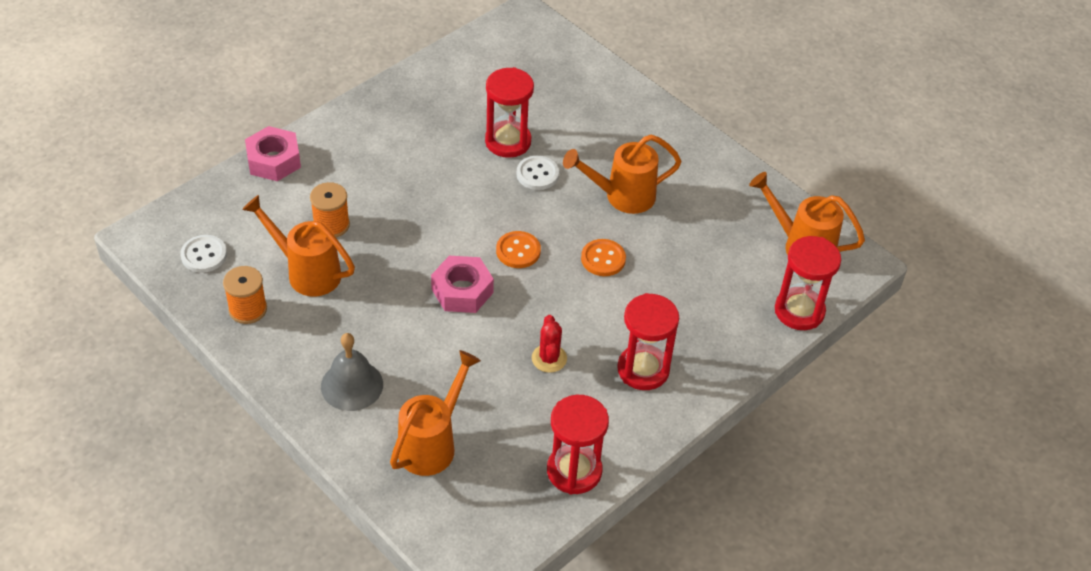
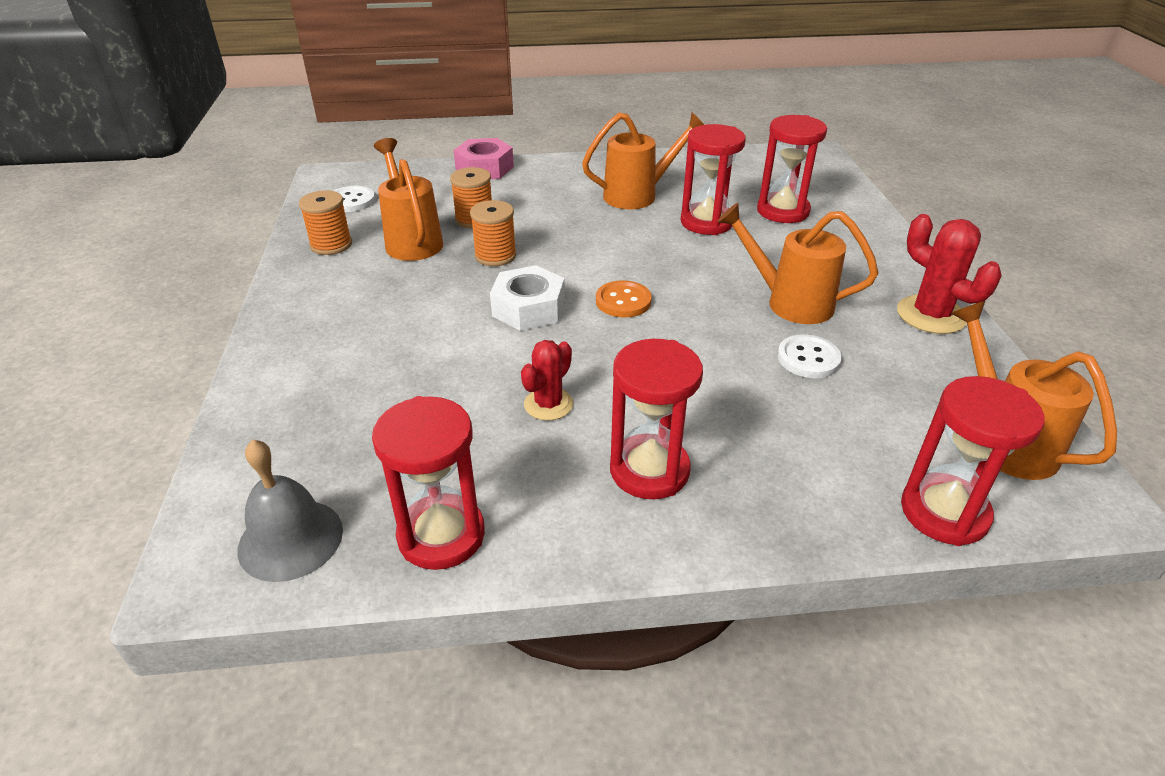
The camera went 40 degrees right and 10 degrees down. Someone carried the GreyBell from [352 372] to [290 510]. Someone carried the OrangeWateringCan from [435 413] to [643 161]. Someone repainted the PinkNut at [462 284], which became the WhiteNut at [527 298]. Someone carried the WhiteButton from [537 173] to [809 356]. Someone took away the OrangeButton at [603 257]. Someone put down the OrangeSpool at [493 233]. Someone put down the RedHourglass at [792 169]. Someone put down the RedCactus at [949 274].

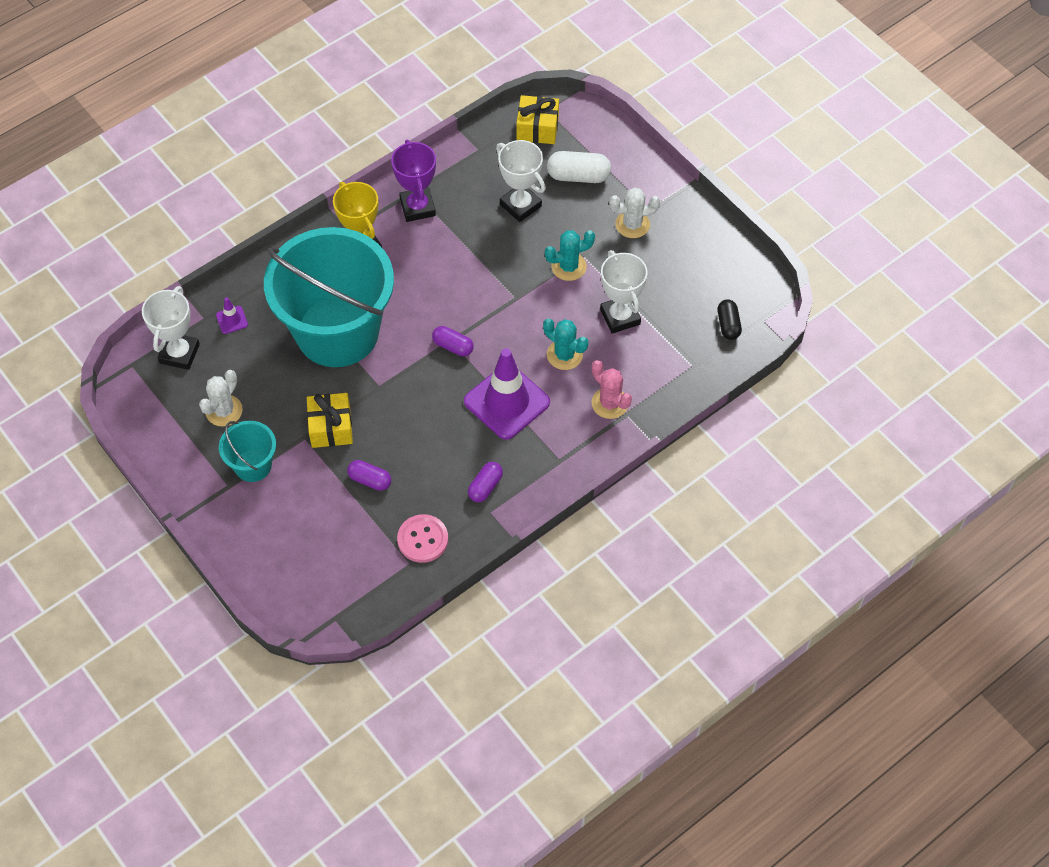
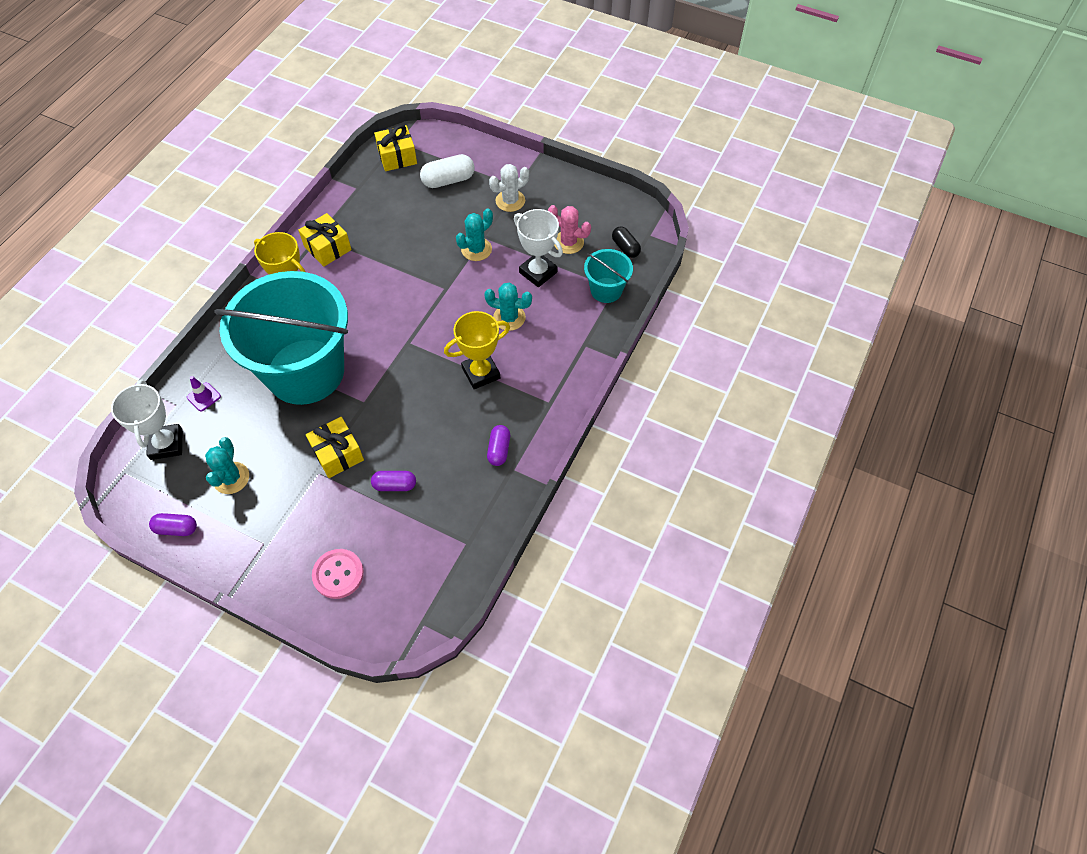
The camera went 25 degrees left and 0 degrees up. Someone repainted the WhiteCactus at [221 398], which became the TurquoiseCactus at [227 465]. Someone carried the TurquoiseBucket from [247 451] to [608 276]. Someone swapped the PurpleTrophy at [413 181] for the YellowGift at [325 240]. Someone carried the PinkButton from [422 538] to [338 574]. Someone carried the PurpleCapsule from [453 341] to [173 524]. Someone swapped the PurpleTrafficCone at [507 394] for the YellowTrophy at [477 350]. Someone took away the WhiteTrophy at [521 181]. Someone carried the PinkCactus from [612 389] to [569 229].

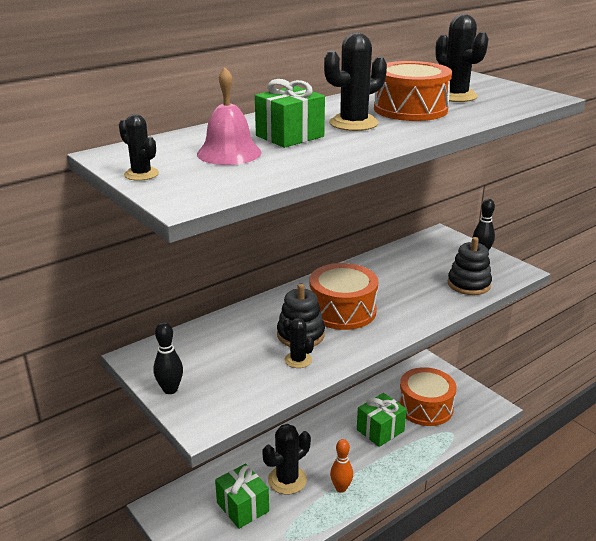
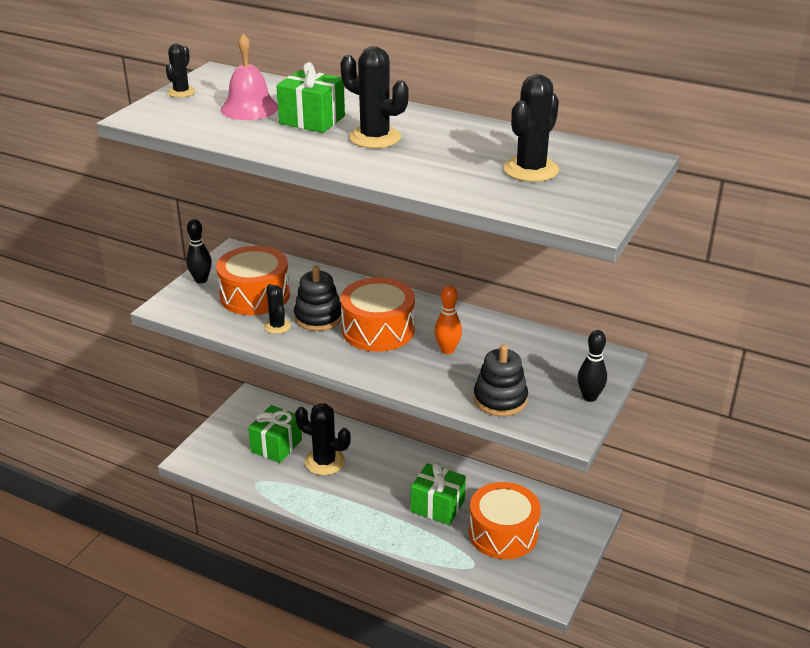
The camera went 65 degrees right and 5 degrees up. Someone rotated the BlackCactus at [298 343] by 45 degrees counterclockwise. Someone carried the OrangeBowlingPin from [341 466] to [448 319]. Someone carried the OrangeDrum from [413 91] to [253 280].

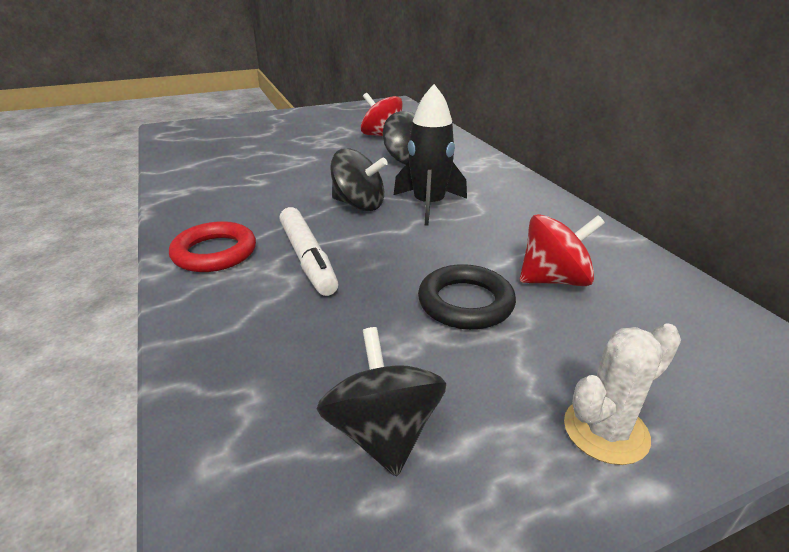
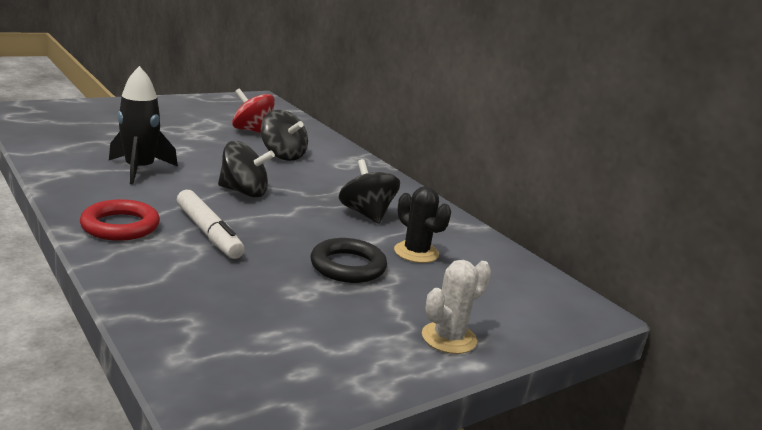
The camera went 15 degrees left and 10 degrees down. Someone carried the BlackSpinningTop from [381 402] to [369 191]. Someone carried the BlackRocket from [430 155] to [143 125]. Someone swapped the RedSpinningTop at [562 250] for the BlackCactus at [422 224].

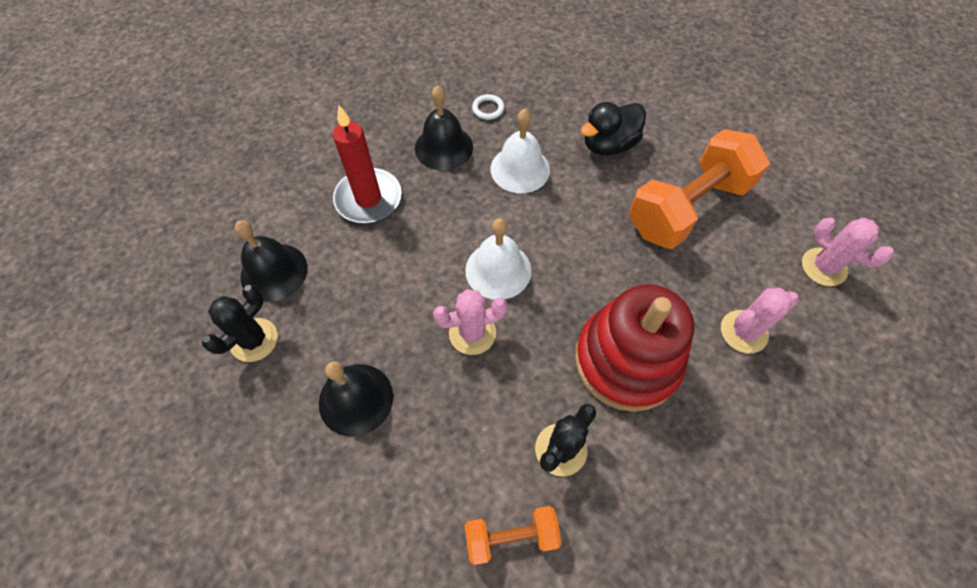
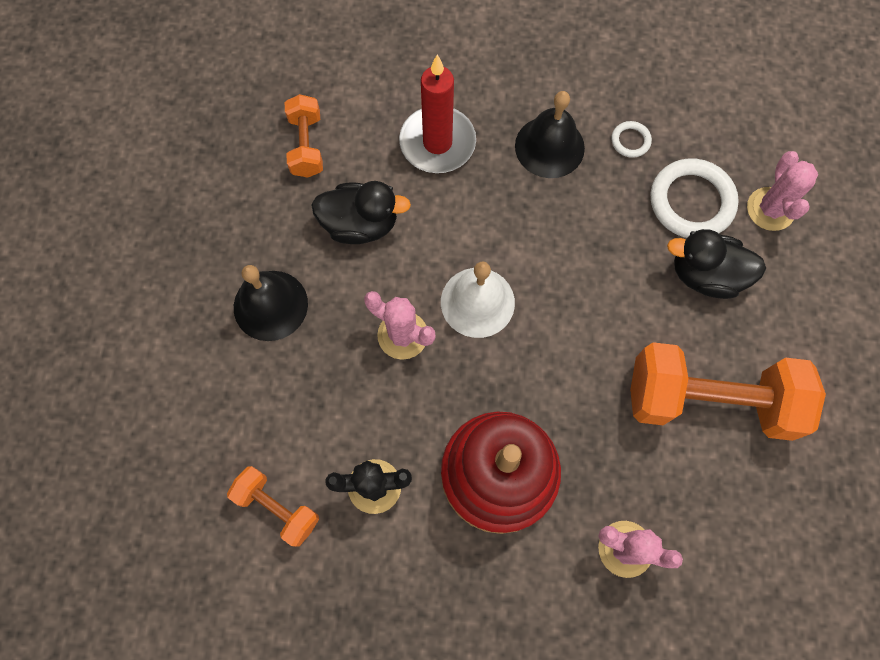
The camera went 45 degrees right and 10 degrees up. Someone took away the BlackCactus at [240 323]. Someone swapped the BlackBell at [271 261] for the OrangeDumbbell at [304 136]. Someone took away the WhiteBell at [520 151]. Someone carried the PinkCactus from [847 252] to [782 191]. Someone put down the BlackDuck at [361 212]. Someone put down the WhiteRing at [695 198].

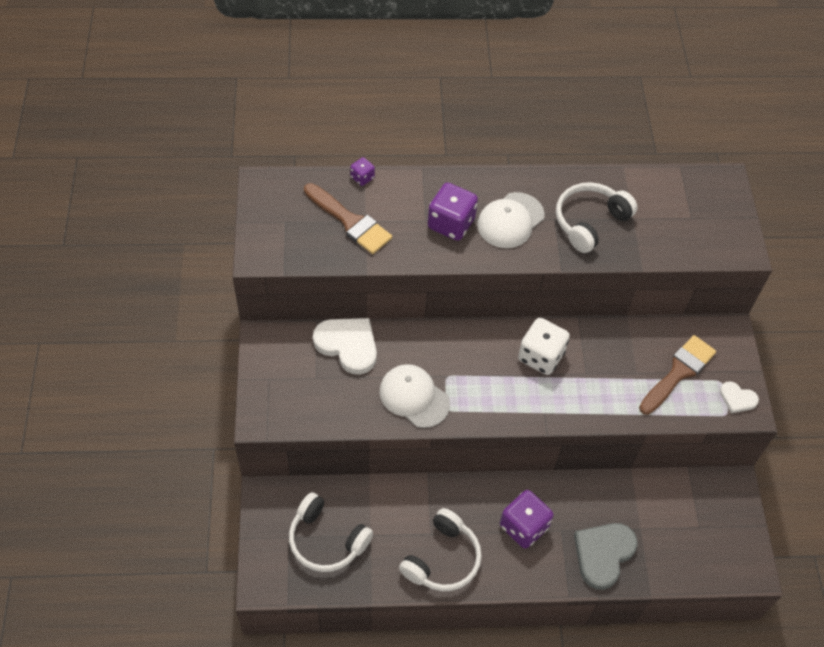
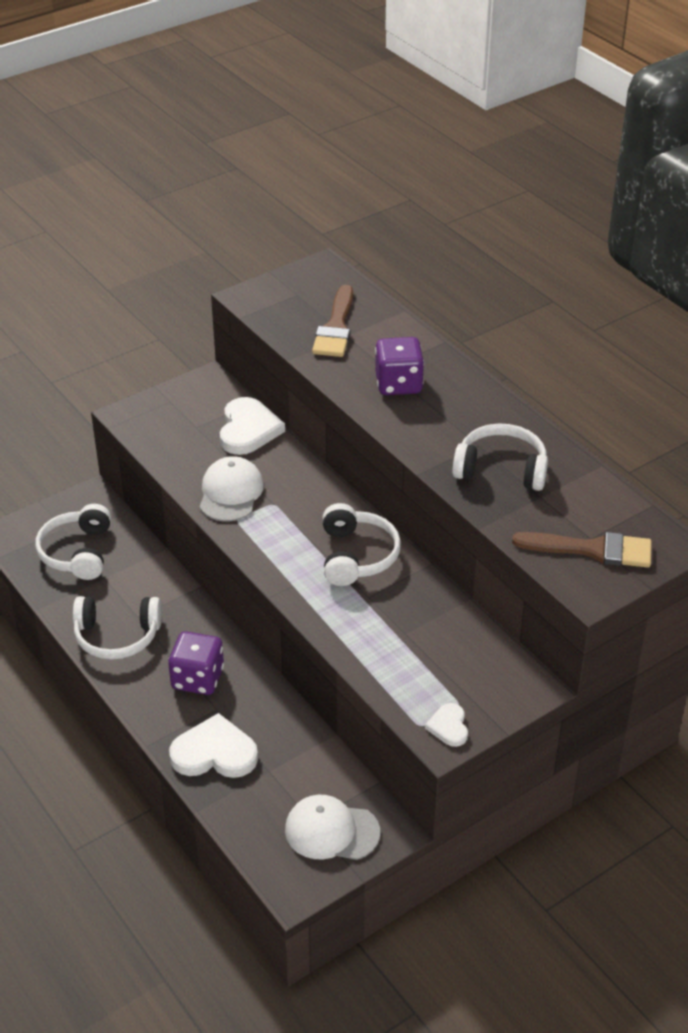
The camera went 60 degrees right and 15 degrees down. Someone took away the PurpleDice at [362 171]. Someone carried the WhiteCap from [511 220] to [332 827]. Someone swapped the WhiteDice at [544 346] for the WhiteHeadphones at [362 544]. Someone repainted the GreyHeart at [606 556], which became the WhiteHeart at [213 745]. Someone carried the BrownBrush from [677 375] to [582 550].

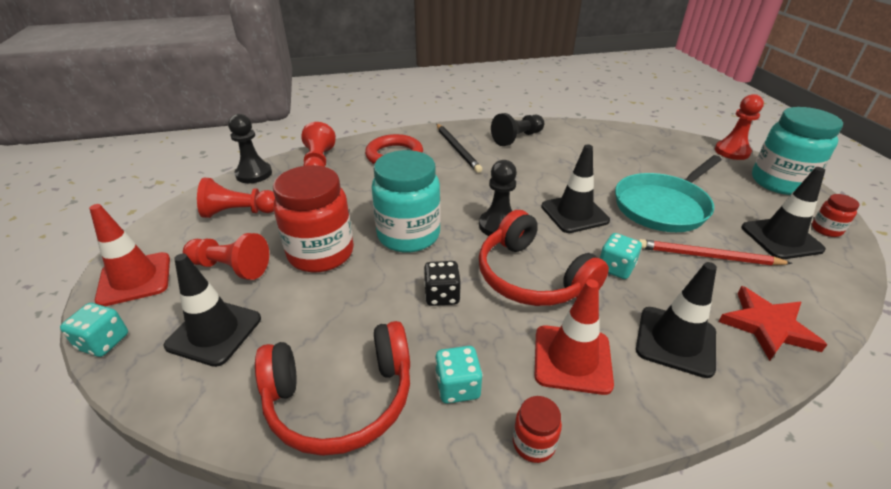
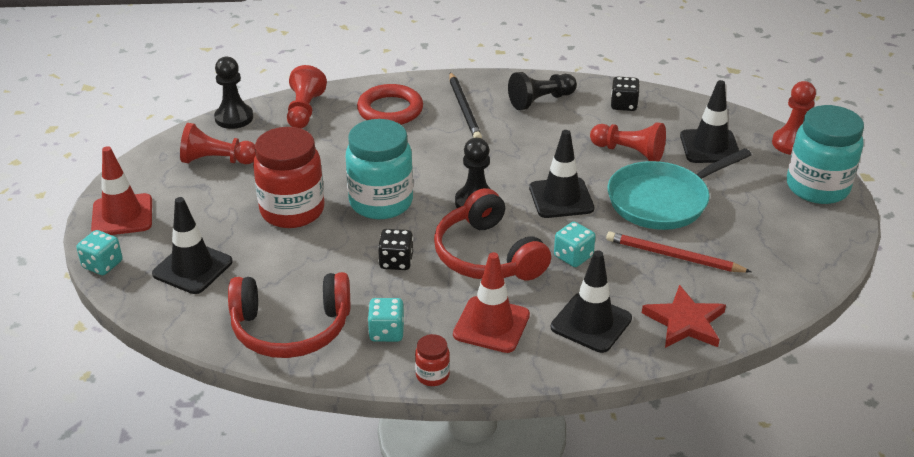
The camera went 10 degrees right and 0 degrees up. Someone carried the RedPawn from [226 256] to [628 141]. Someone carried the BlackTrafficCone from [783 213] to [709 121]. Someone took away the RedJar at [836 215]. Someone put down the BlackDice at [625 93].

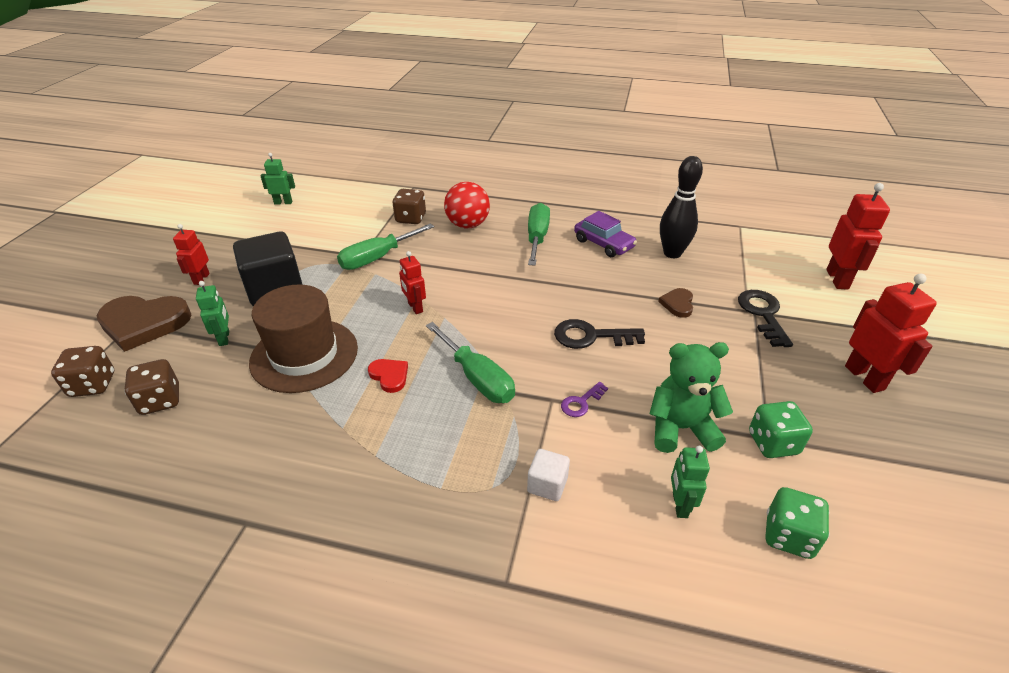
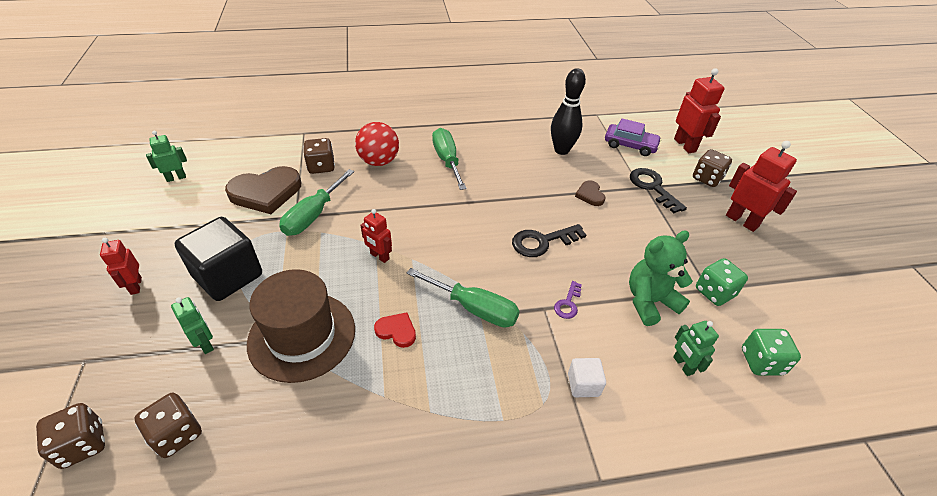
The camera went 25 degrees left and 5 degrees up. Someone carried the BrownHeart from [144 324] to [263 190]. Someone carried the PurpleCar from [605 234] to [633 137]. Someone put down the BrownDice at [712 168].

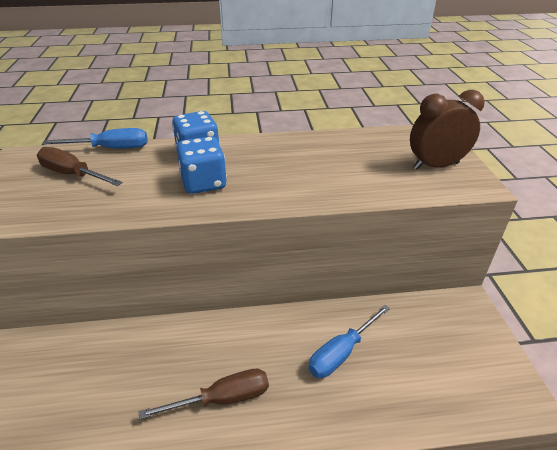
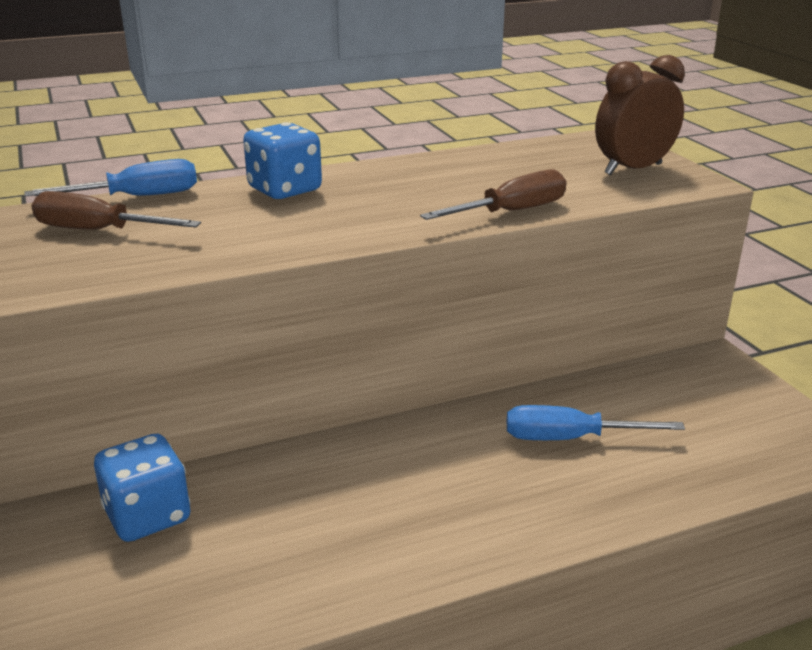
The camera went 15 degrees left and 10 degrees down. Someone carried the BrownScrewdriver from [204 394] to [493 194]. Someone carried the BlueDice from [201 165] to [142 488]. Someone rotated the BlueScrewdriver at [349 341] by 60 degrees clockwise.

